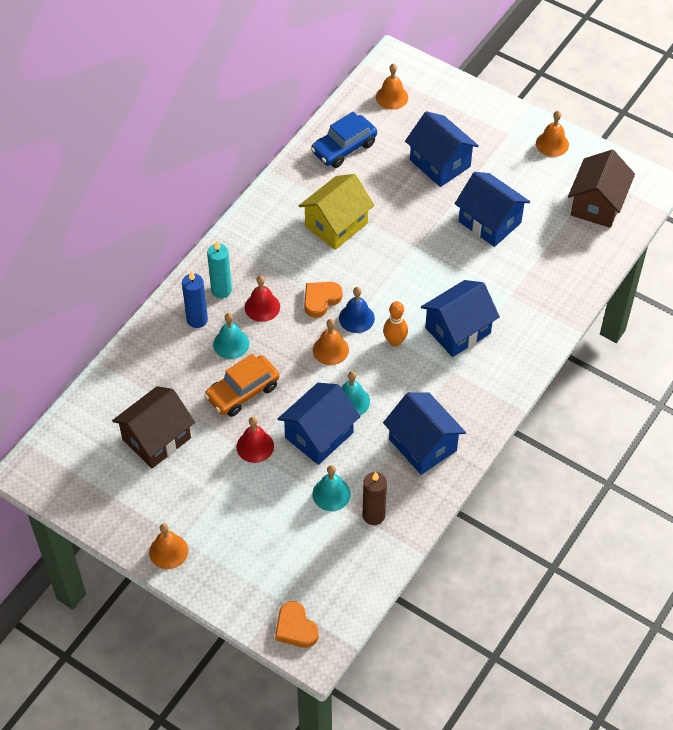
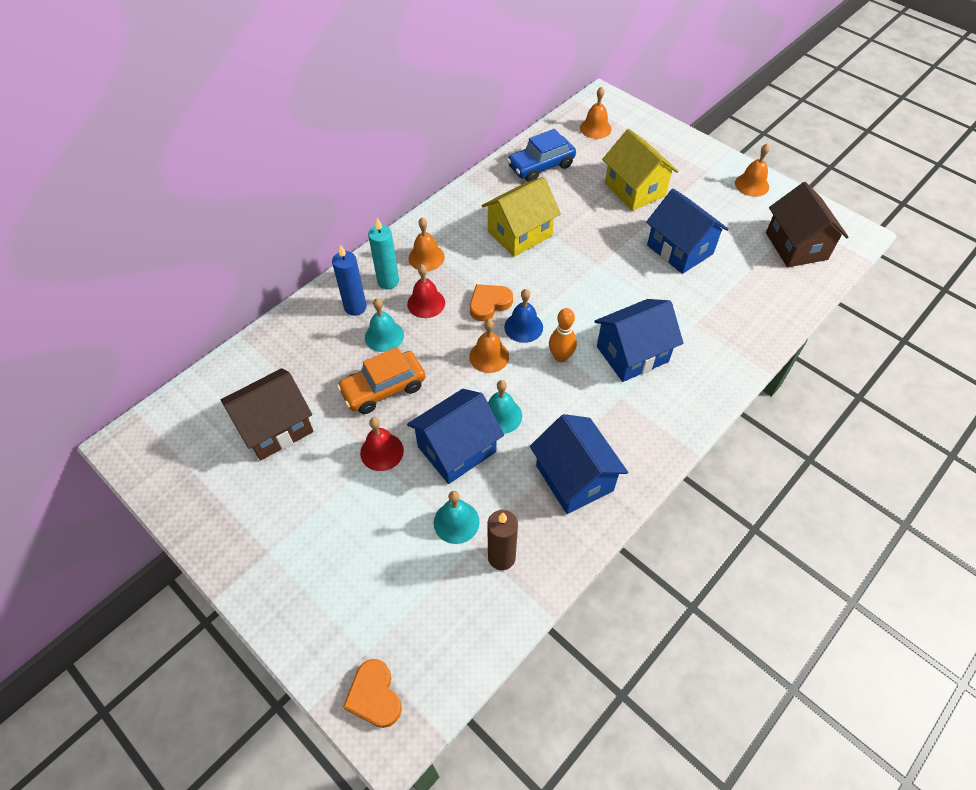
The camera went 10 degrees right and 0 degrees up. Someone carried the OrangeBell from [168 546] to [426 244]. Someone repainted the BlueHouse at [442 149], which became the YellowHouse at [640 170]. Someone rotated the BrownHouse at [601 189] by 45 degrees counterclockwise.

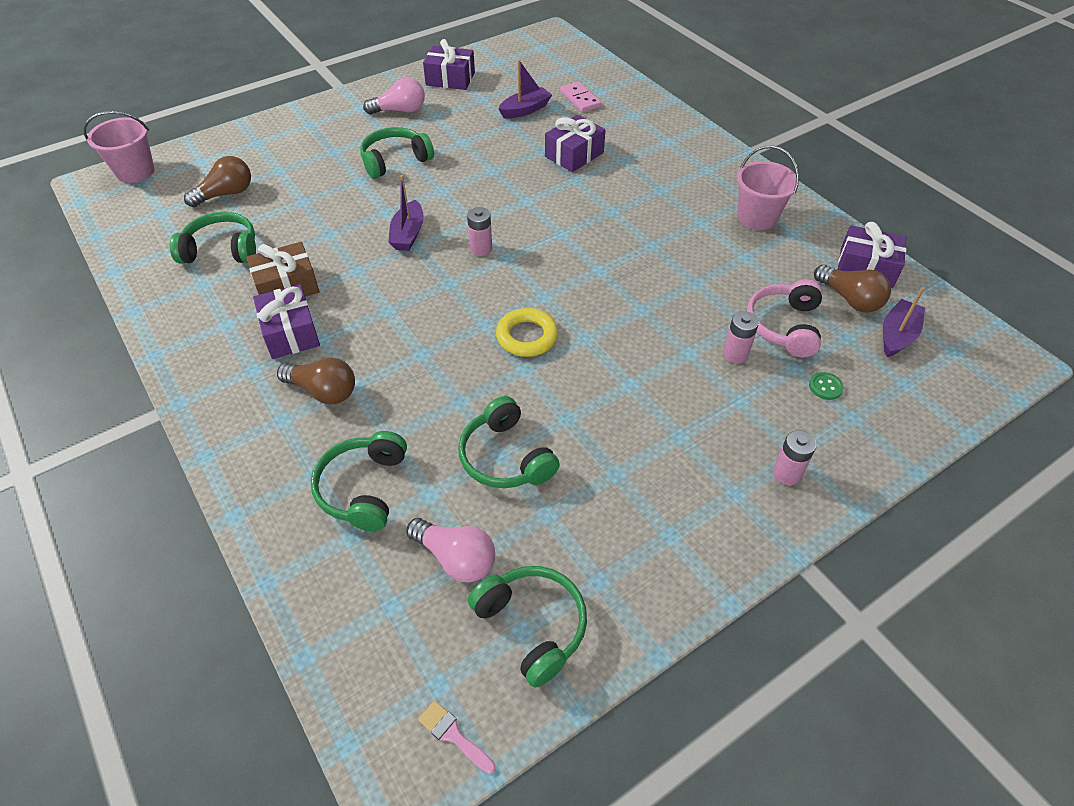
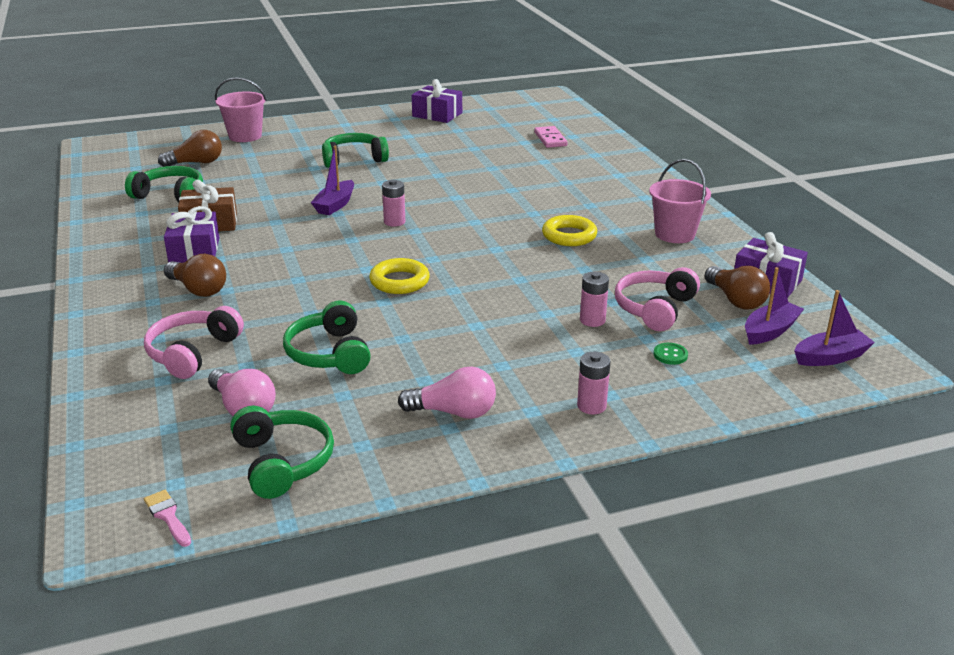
The camera went 15 degrees right and 20 degrees down. Someone carried the PinkBucket from [119 147] to [241 109]. Someone repainted the GreenHeadphones at [359 481], which became the PinkHeadphones at [194 342]. Someone carried the PinkLightBulb from [394 96] to [447 393]. Someone carried the PurpleBoat from [525 89] to [834 328]. Someone took away the PurpleGift at [575 143]. Someone put down the YellowRing at [569 230].

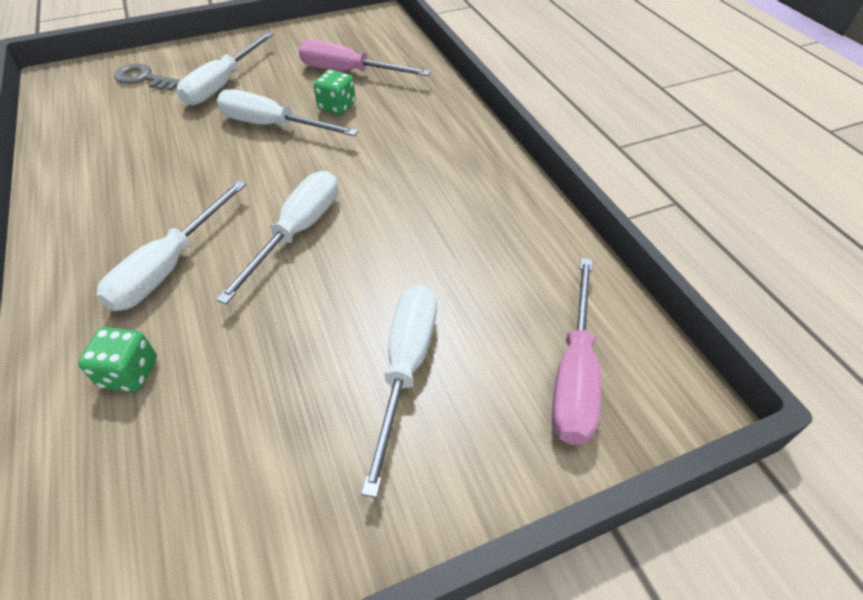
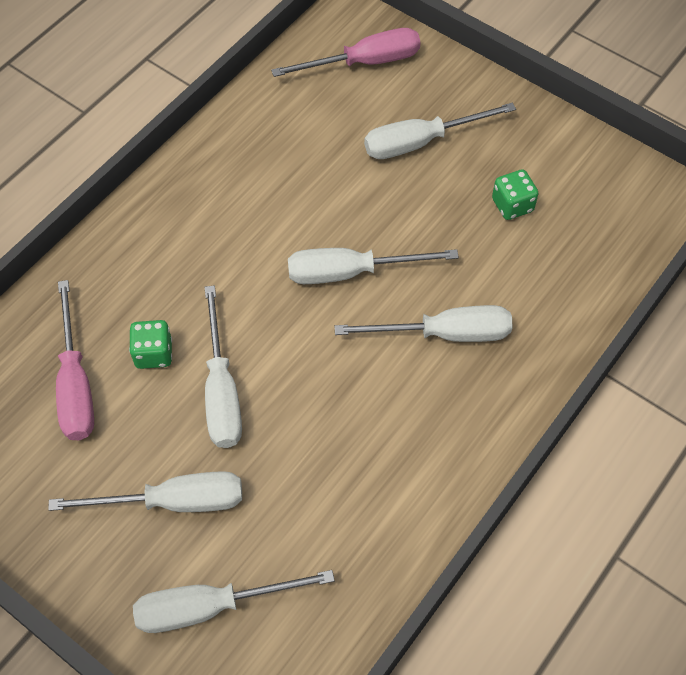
The camera went 120 degrees left and 10 degrees up. Someone carried the GreenDice from [117 359] to [515 194]. Someone swapped the GreyKey at [147 77] for the WhiteScrewdriver at [234 601].

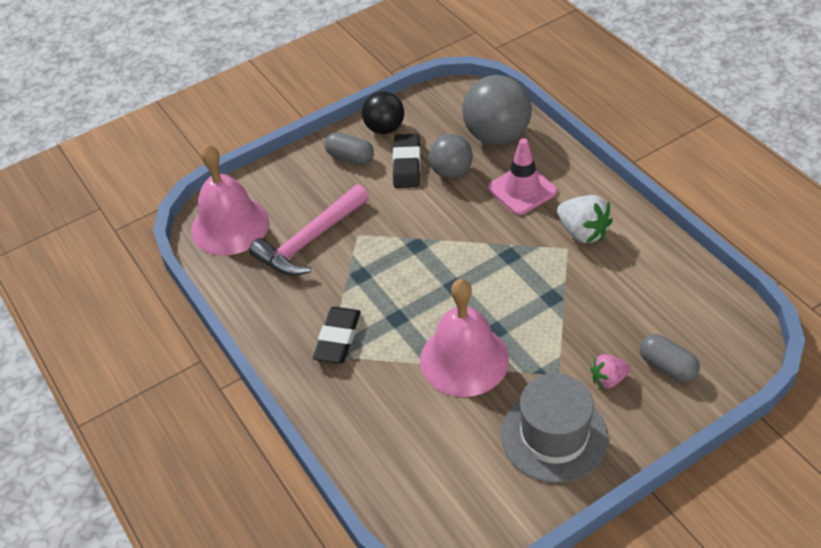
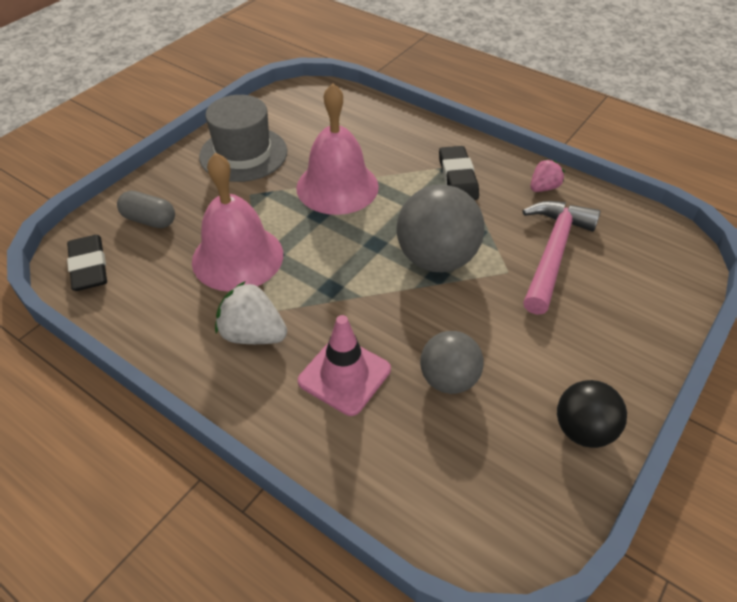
The camera went 155 degrees right and 0 degrees up. Someone carried the PinkBell from [230 199] to [237 221]. Someone took away the GreyCapsule at [349 148]. Someone carried the BlackEraser from [407 161] to [87 263]. Someone carried the GreyBall from [497 110] to [440 228]. Someone carried the PinkStrawberry from [610 371] to [547 175].

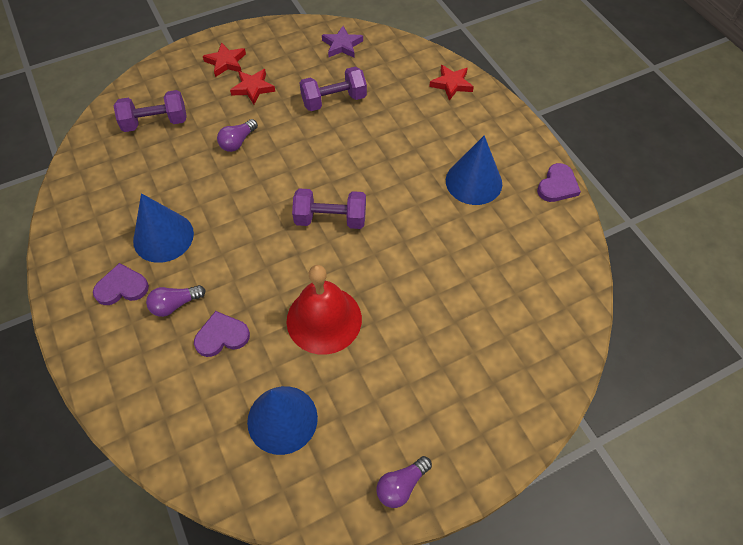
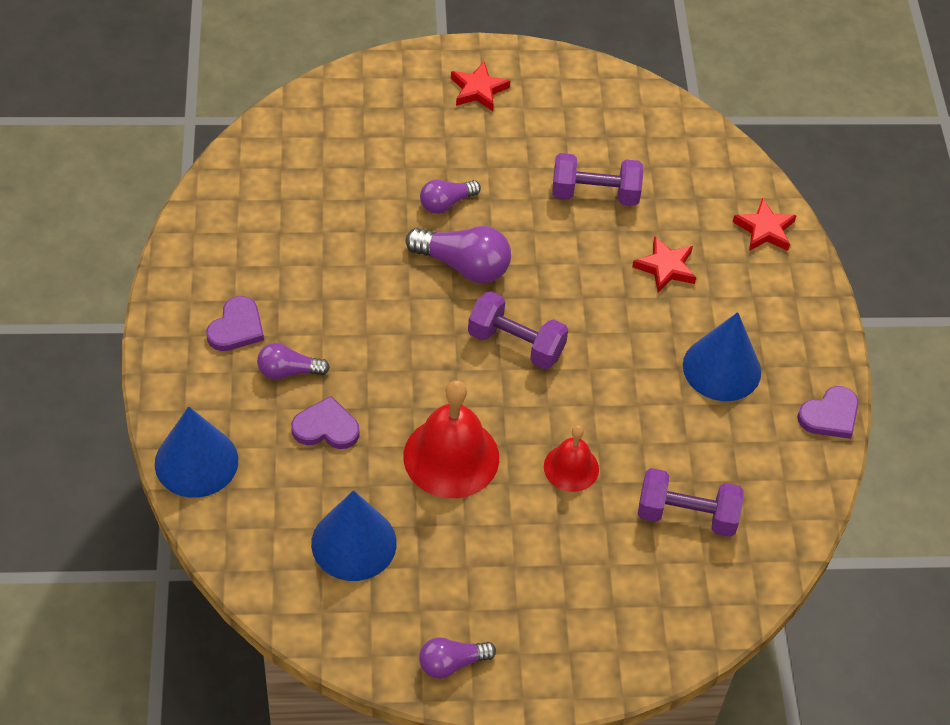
The camera went 20 degrees right and 5 degrees down. Someone rotated the PurpleHeart at [121 284] by 105 degrees clockwise. Someone carried the PurpleDumbbell from [150 111] to [691 502]. Someone carried the BlueCone from [163 228] to [196 452]. Someone carried the RedStar from [252 86] to [664 264]. Someone took away the PurpleStar at [342 42]. Someone put down the PurpleLightBulb at [458 254]. Someone put down the RedBell at [571 458].

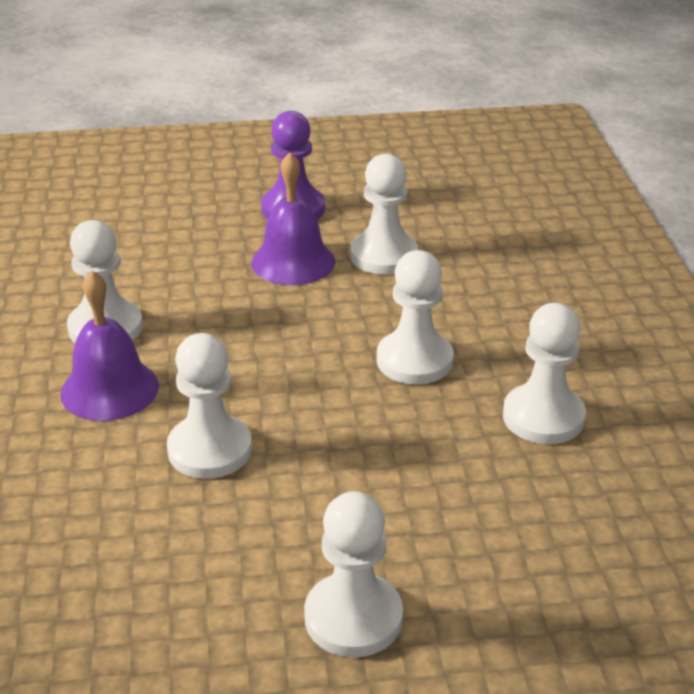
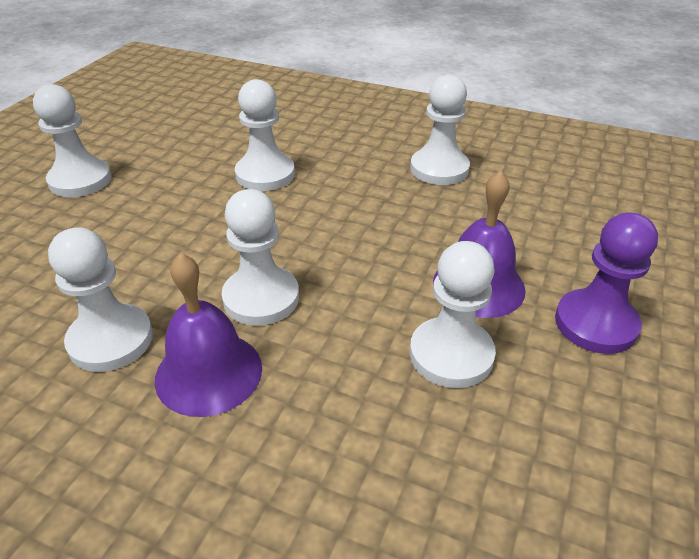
The camera went 120 degrees right and 5 degrees up. Someone carried the PurpleBell from [109 346] to [208 335].

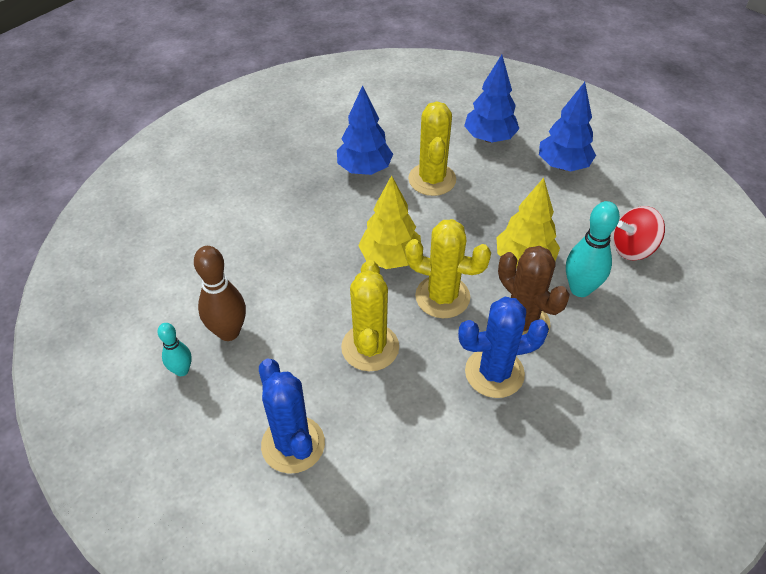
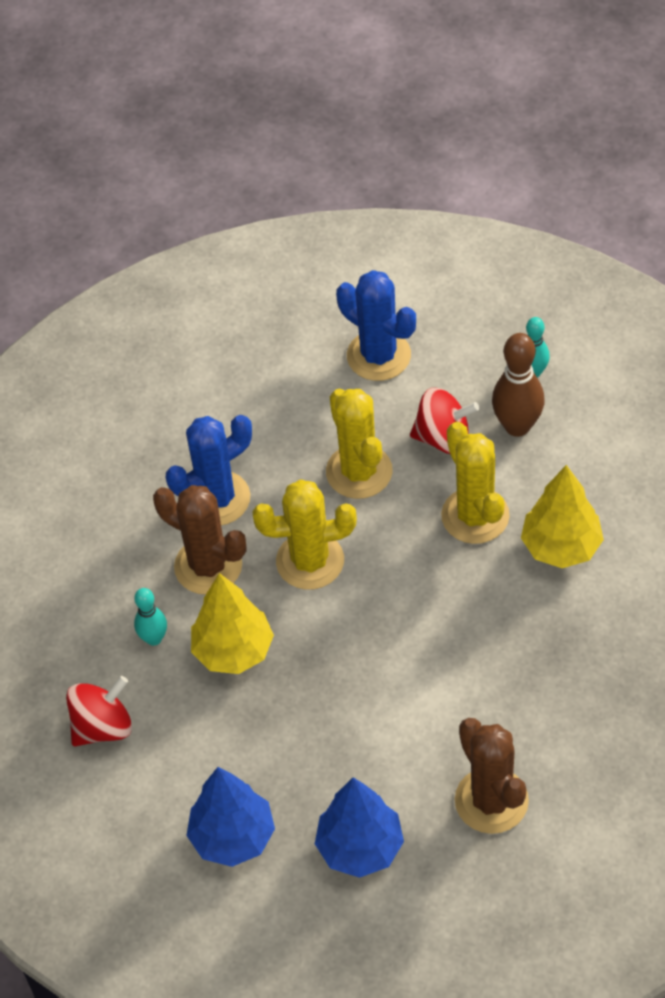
The camera went 160 degrees right and 5 degrees up. Someone took away the BlueTree at [365 130]. Someone carried the YellowTree from [389 222] to [562 516]. Someone carried the YellowCactus from [432 149] to [475 483]. Someone scaled the TurquoiseBowlingPin at [593 249] by 0.60. Someone put down the RedSpinningTop at [444 421]. Someone put down the BrownCactus at [492 776].

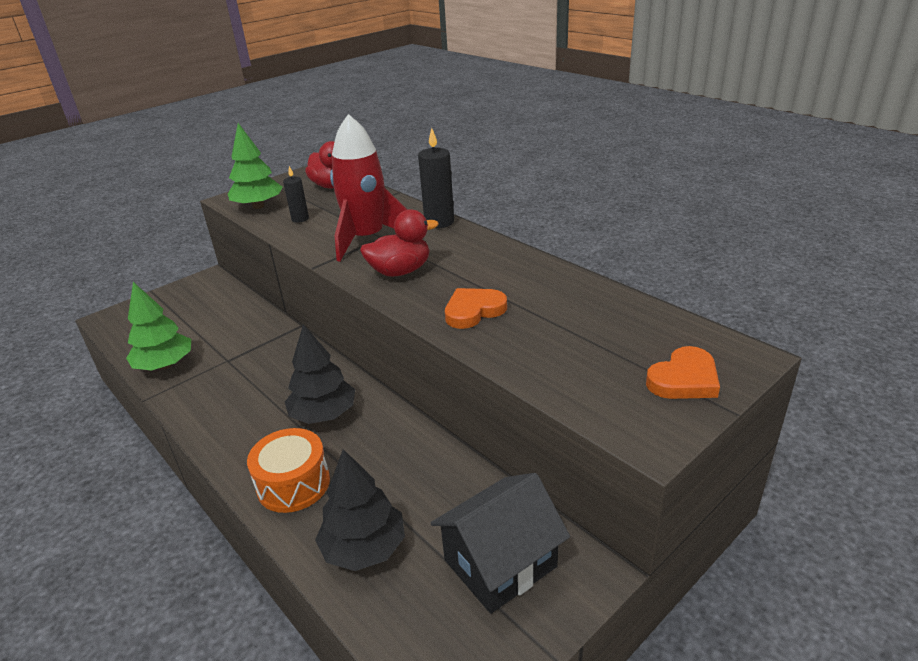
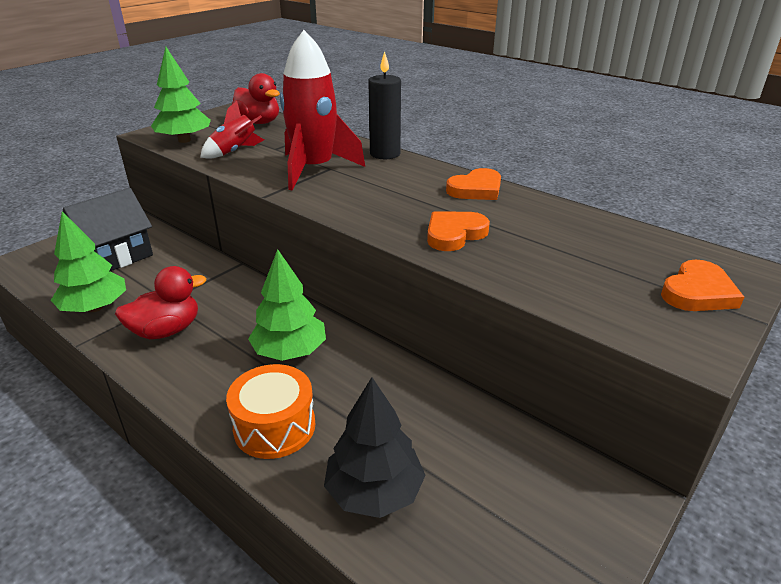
The camera went 10 degrees left and 0 degrees up. Someone swapped the BlackCandle at [296 194] for the RedRocket at [232 129]. Someone repainted the BlackTree at [320 374], which became the GreenTree at [287 305]. Someone carried the RedDuck from [399 243] to [160 302]. Someone carried the BlackHouse from [500 543] to [108 229]. Someone put down the OrangeHeart at [473 184].

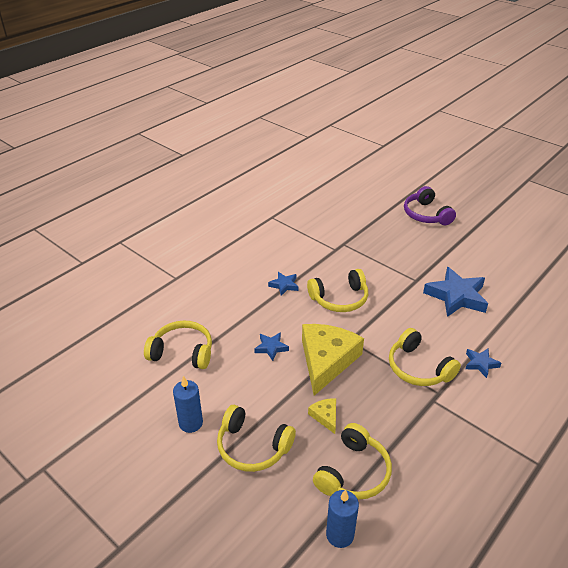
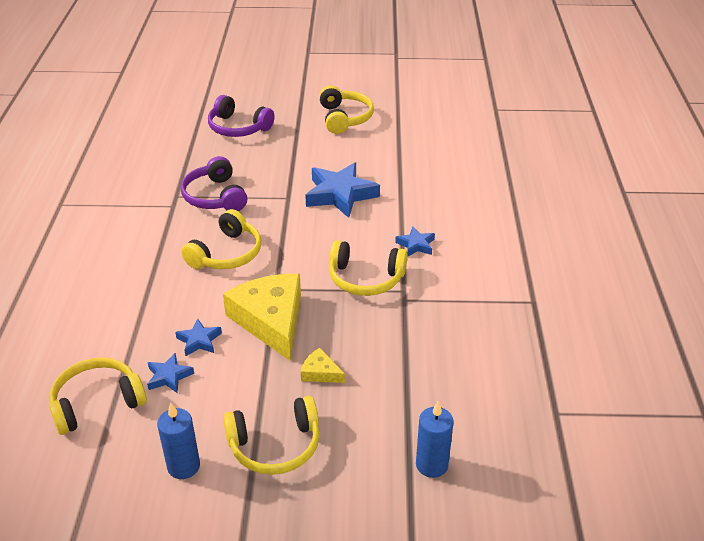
The camera went 40 degrees left and 0 degrees up. Someone carried the BlueStar from [283 284] to [170 373]. Someone carried the YellowHeadphones from [352 461] to [346 109]. Someone put down the PurpleHeadphones at [214 183].

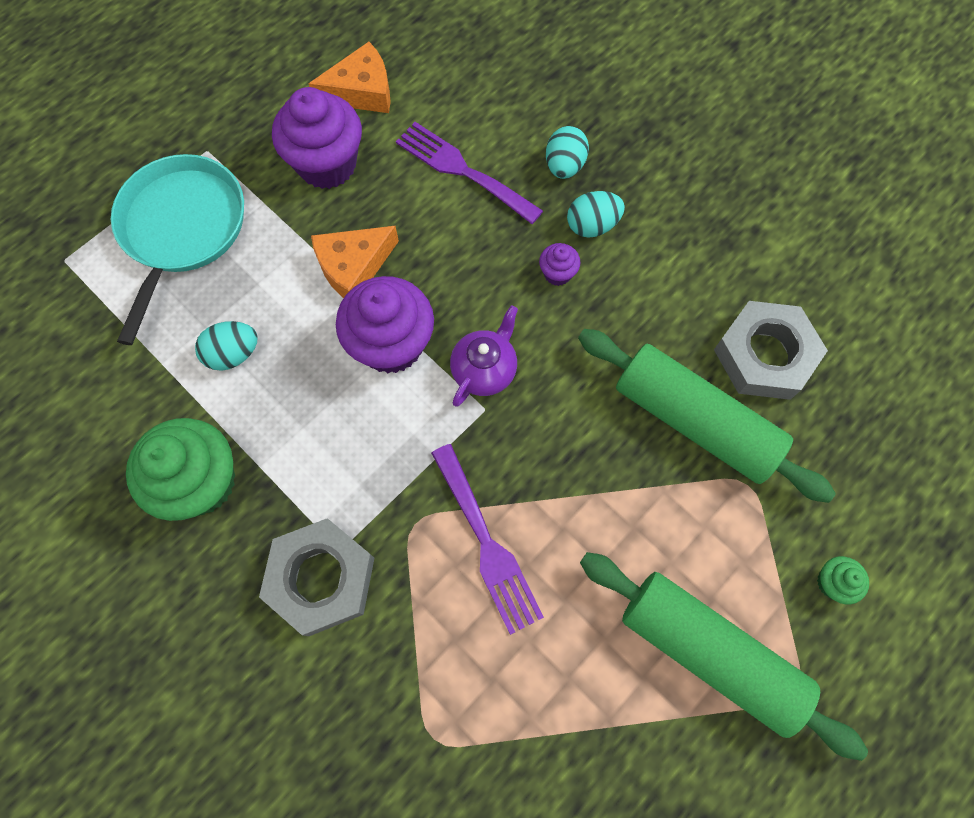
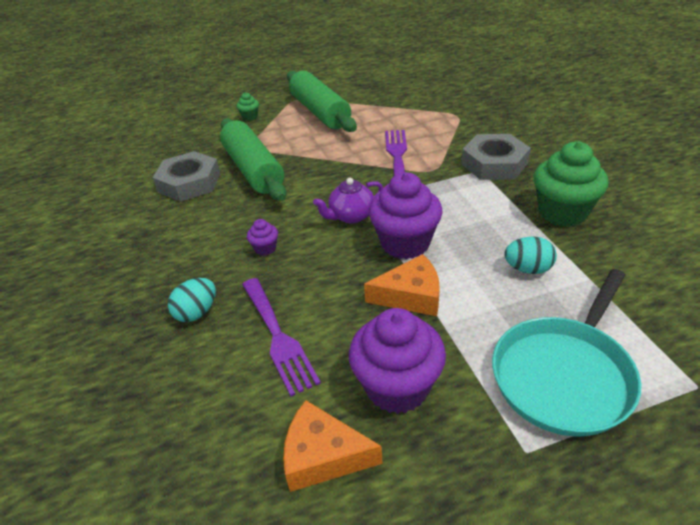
The camera went 150 degrees left and 30 degrees down. Someone took away the TurquoiseEgg at [596 214].

